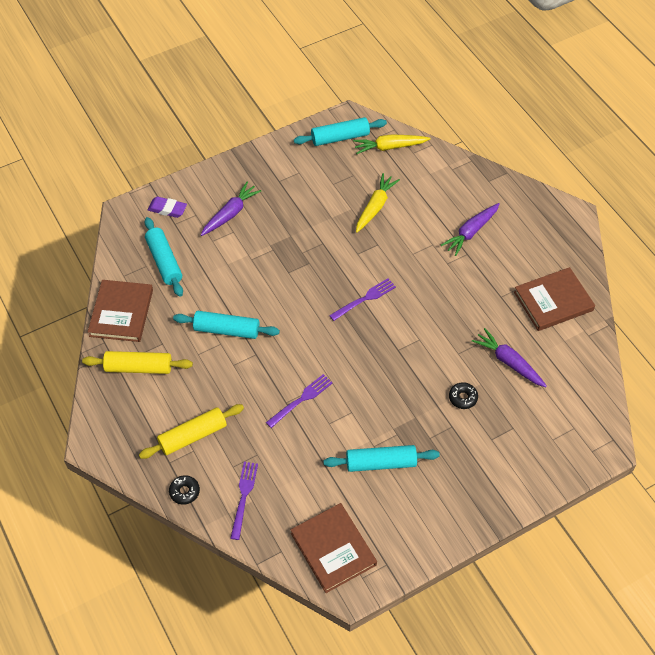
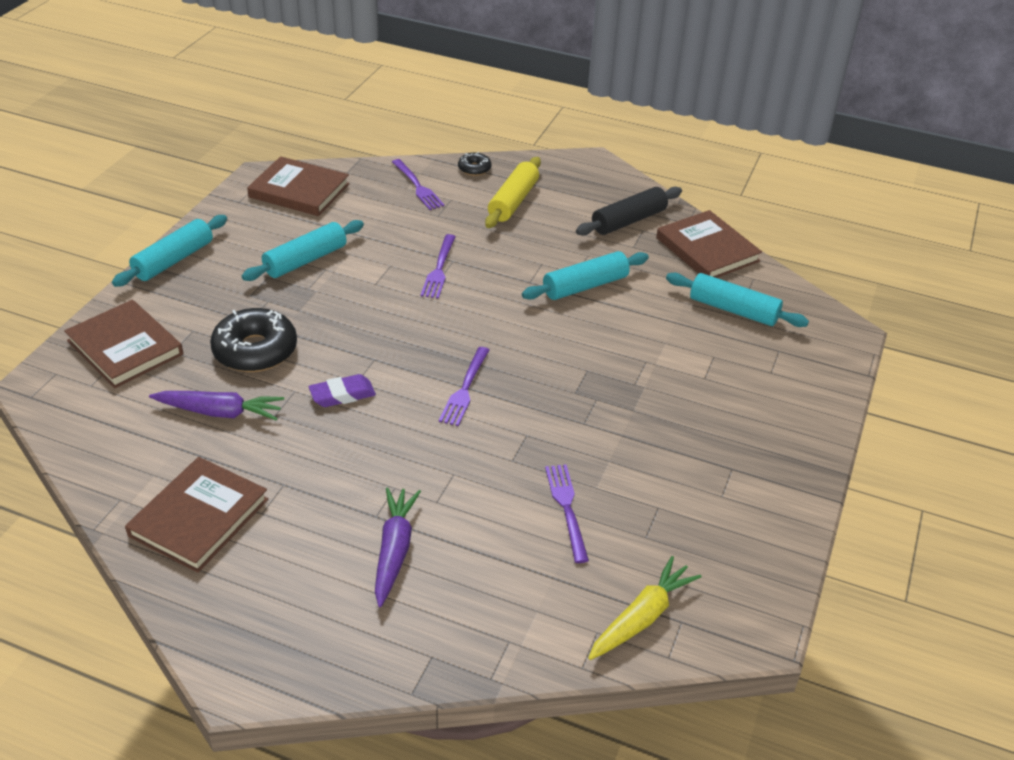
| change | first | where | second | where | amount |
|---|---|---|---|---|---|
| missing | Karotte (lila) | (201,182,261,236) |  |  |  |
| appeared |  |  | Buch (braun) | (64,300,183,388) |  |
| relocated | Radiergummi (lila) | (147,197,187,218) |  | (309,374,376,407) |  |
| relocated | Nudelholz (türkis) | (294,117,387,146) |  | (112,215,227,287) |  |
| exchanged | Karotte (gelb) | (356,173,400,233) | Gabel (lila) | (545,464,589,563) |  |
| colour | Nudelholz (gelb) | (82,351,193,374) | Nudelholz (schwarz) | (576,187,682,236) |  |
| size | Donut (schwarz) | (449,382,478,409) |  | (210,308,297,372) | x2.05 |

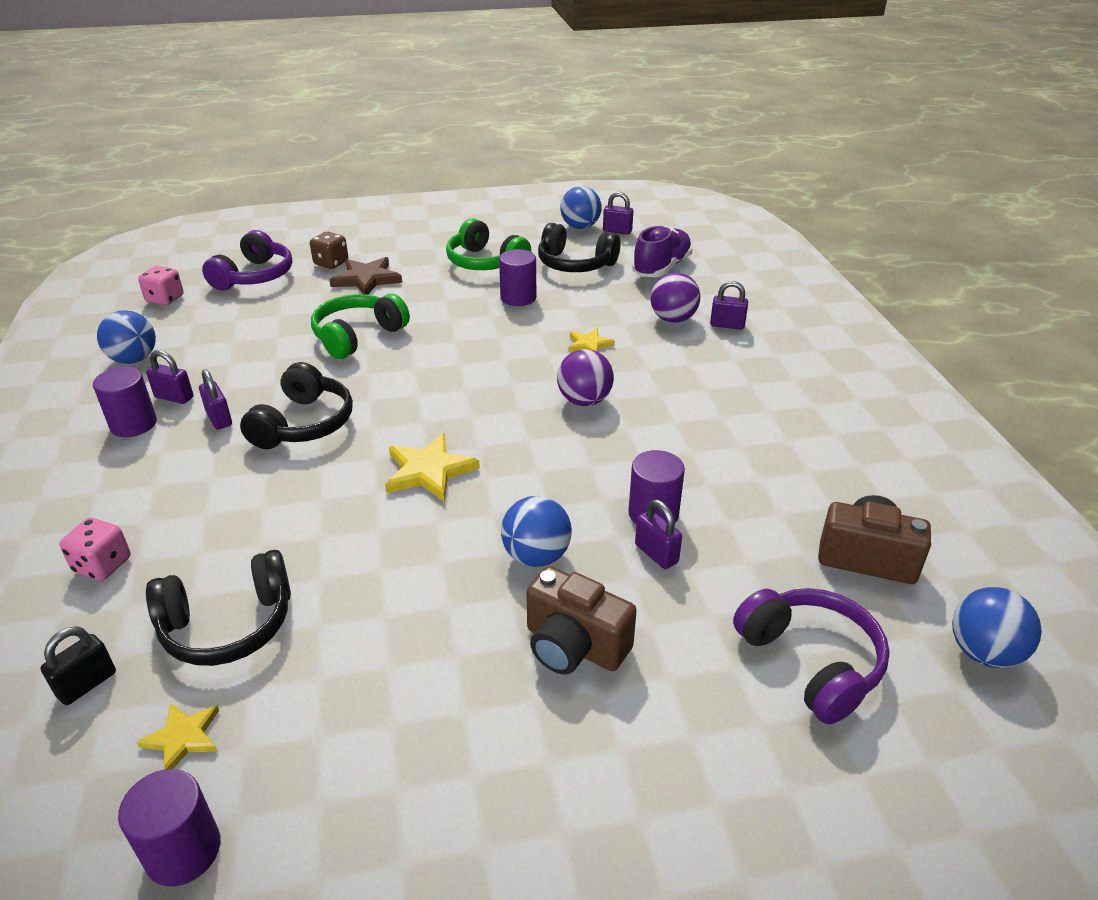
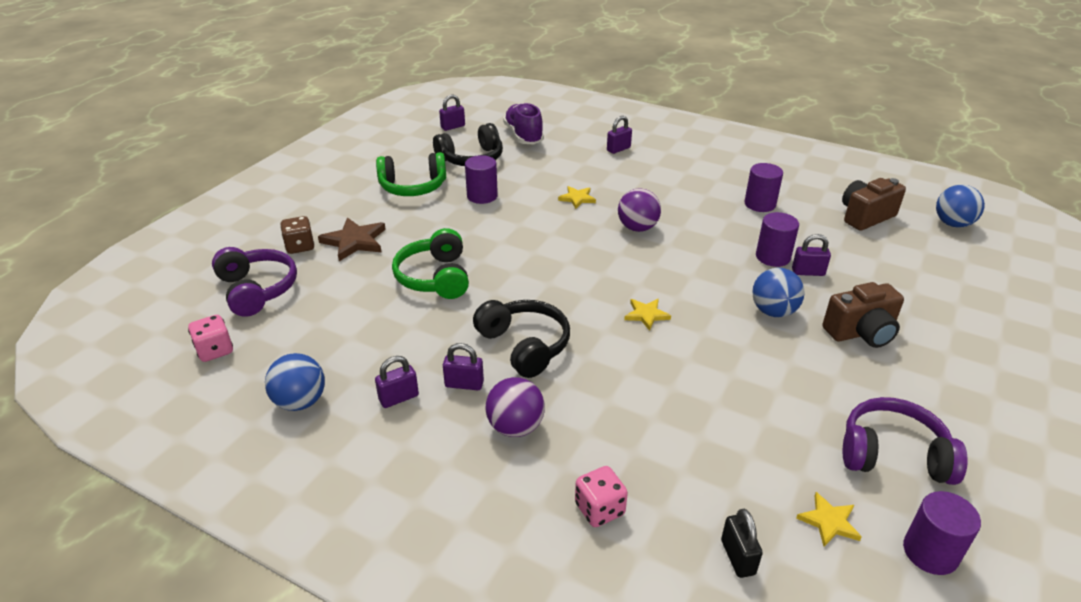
| change | first | where | second | where | amount |
|---|---|---|---|---|---|
| missing | Kopfhörer (schwarz) | (146,550,291,666) |  |  |  |
| missing | Ball (blau) | (560,186,602,229) |  |  |  |
| relocated | Vollzylinder (lila) | (93,367,157,437) |  | (744,163,783,212) |  |
| relocated | Ball (lila) | (651,272,700,323) |  | (486,377,545,437) |  |
| relocated | Kopfhörer (lila) | (733,588,890,724) |  | (843,397,968,485) |  |
| size | Stern (gelb) | (385,433,480,502) |  | (624,299,671,331) | x0.61 |

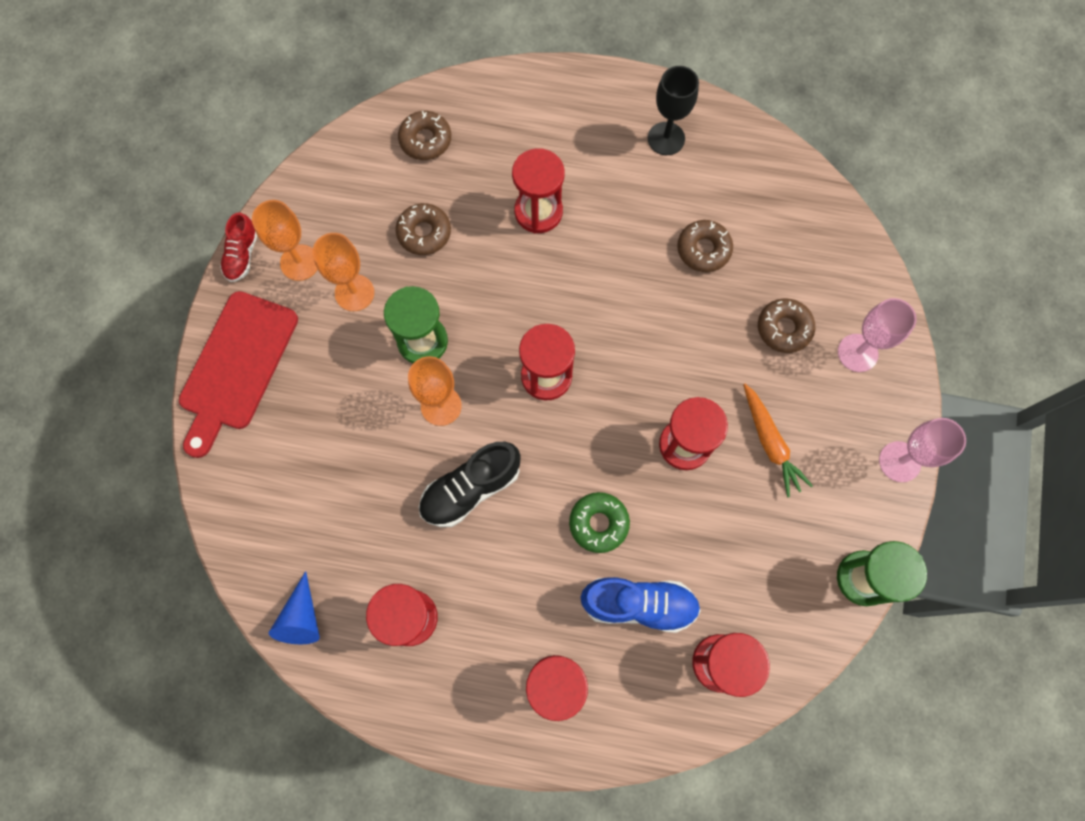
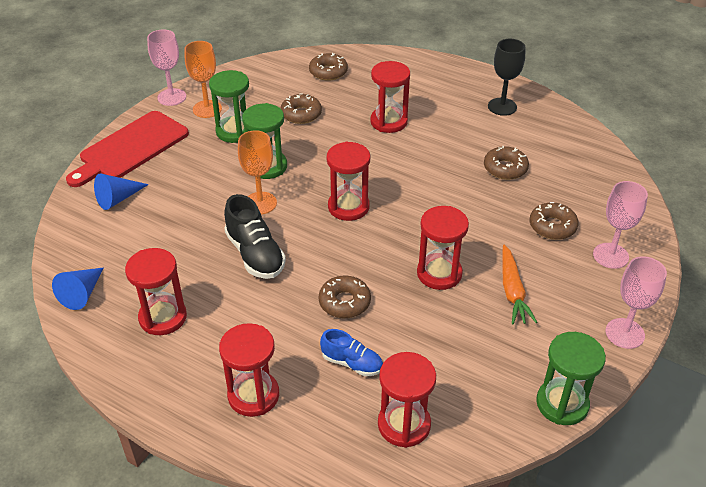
| change | first | where | second | where | amount |
|---|---|---|---|---|---|
| appeared |  |  | Kegel (blau) | (94,173,149,210) |  |
| exchanged | Schuh (rot) | (220,212,257,282) | Kelch (rosa) | (147,29,186,106) |  |
| exchanged | Kelch (orange) | (312,233,374,311) | Sanduhr (grün) | (209,70,249,143) |  |
| colour | Donut (grün) | (569,492,630,553) | Donut (braun) | (319,276,371,318) |  |
| spun | Schuh (schwarz) | (419,442,521,527) |  | (224,194,286,279) | 105 degrees counterclockwise |
| size | Schuh (blau) | (580,577,701,633) |  | (320,329,383,376) | x0.63 |

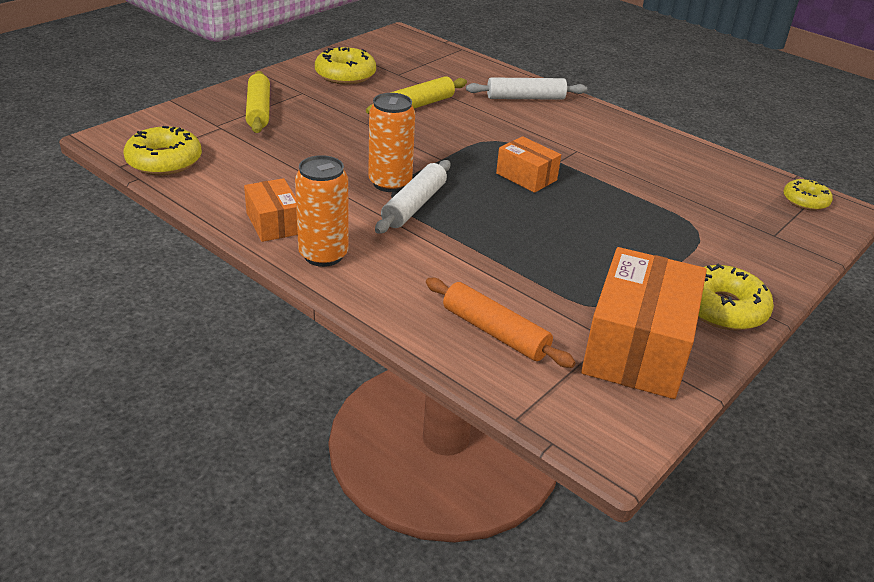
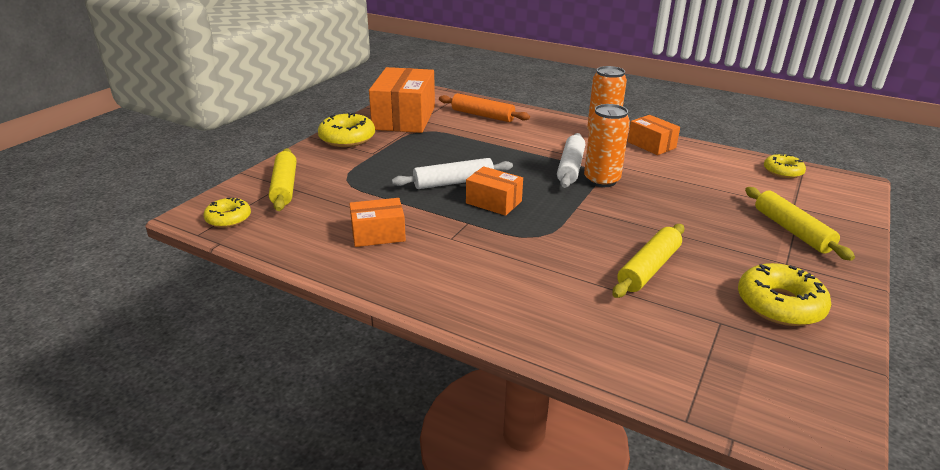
| change | first | where | second | where | amount |
|---|---|---|---|---|---|
| appeared |  |  | Nudelholz (gelb) | (269,148,297,211) |  |
| appeared |  |  | Schachtel (orange) | (349,198,406,247) |  |
| relocated | Nudelholz (weiß) | (466,77,587,100) |  | (392,158,513,189) |  |
| size | Donut (gelb) | (124,126,202,175) |  | (764,153,806,178) | x0.63 |

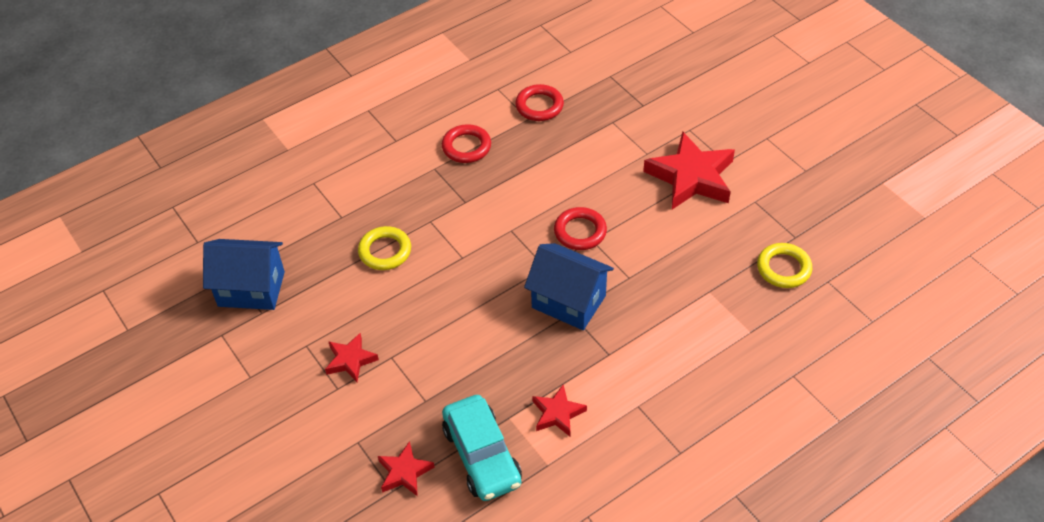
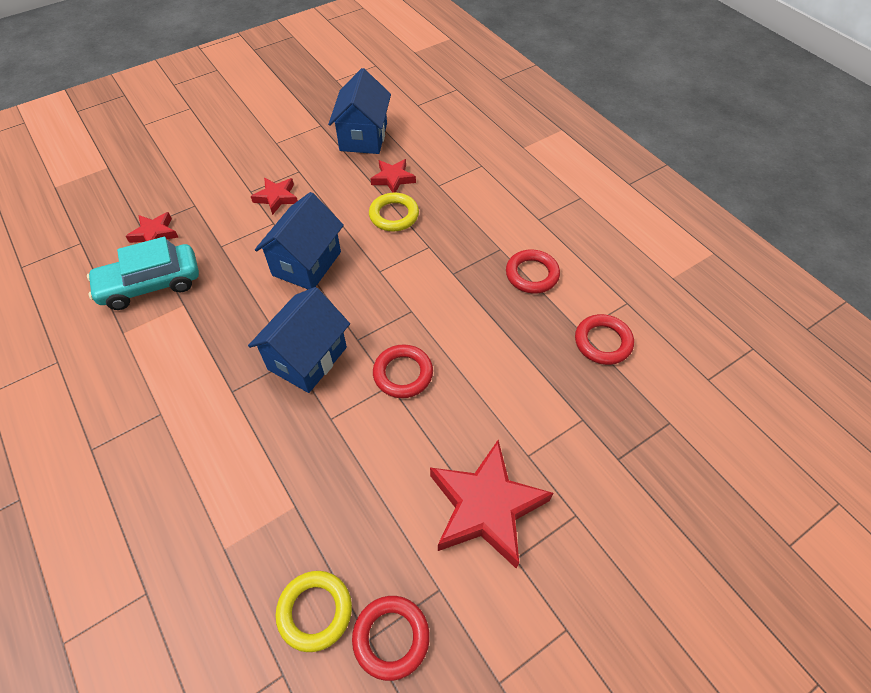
| change | first | where | second | where | amount |
|---|---|---|---|---|---|
| appeared |  |  | Haus (blau) | (255,192,344,289) |  |
| appeared |  |  | Ring (rot) | (352,596,430,681) |  |
| relocated | Stern (rot) | (532,384,587,436) |  | (370,159,416,193) |  |

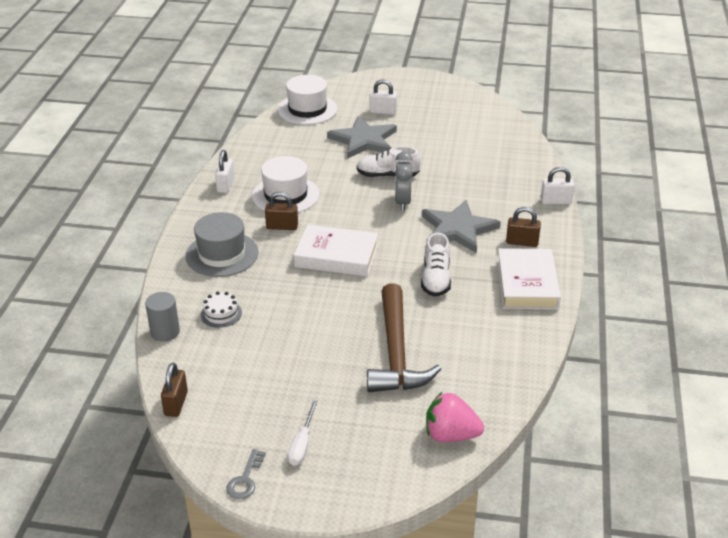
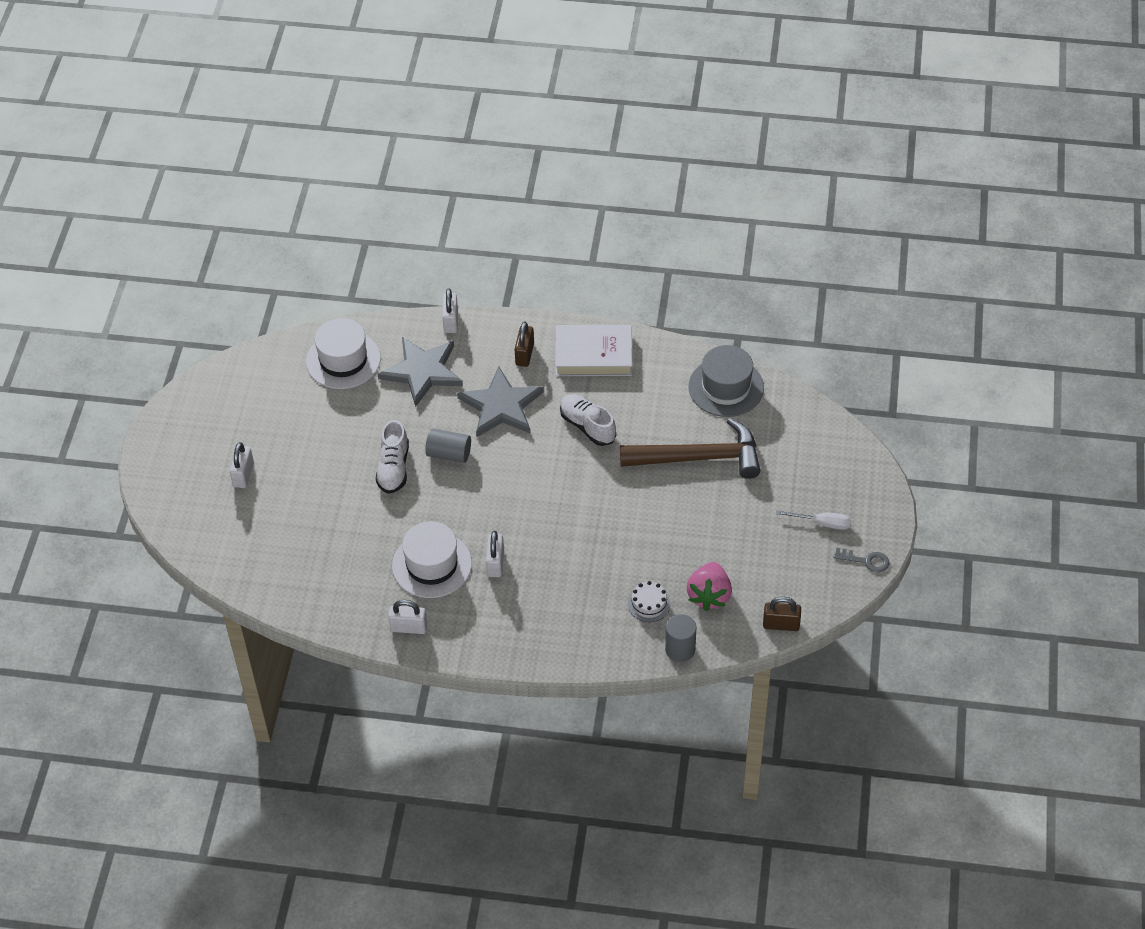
| change | first | where | second | where | amount |
|---|---|---|---|---|---|
| missing | Buch (weiß) | (294,224,378,276) |  |  |  |
| relocated | Hut (grau) | (185,212,258,277) |  | (688,345,764,417) |  |
| relocated | Hut (weiß) | (278,75,337,125) |  | (306,318,381,389) |  |
| relocated | Stern (grau) | (327,116,397,159) |  | (378,337,463,407) |  |
| relocated | Erdbeere (rosa) | (426,392,484,442) |  | (686,562,732,611) |  |
| exchanged | Wecker (grau) | (395,152,413,211) | Vollzylinder (grau) | (425,428,471,463) |  |
| colour | Vorhängeschloss (braun) | (265,192,298,230) | Vorhängeschloss (weiß) | (486,531,504,577) |  |
| spun | Schuh (weiß) | (421,233,451,297) |  | (560,394,616,446) | 135 degrees counterclockwise |

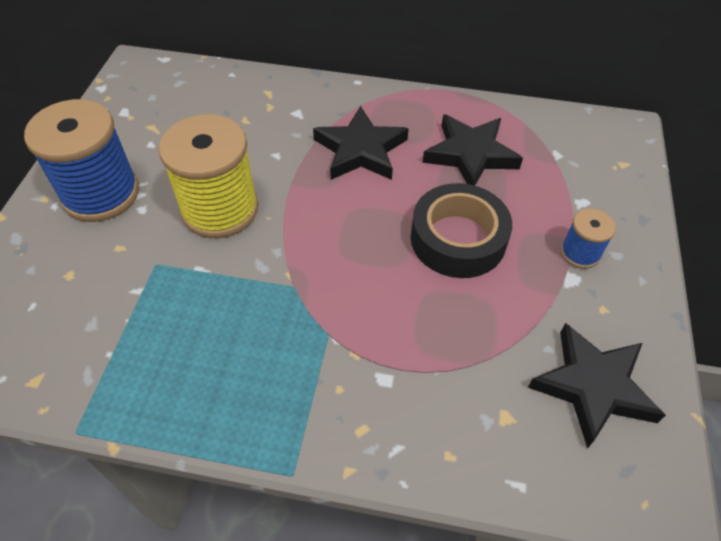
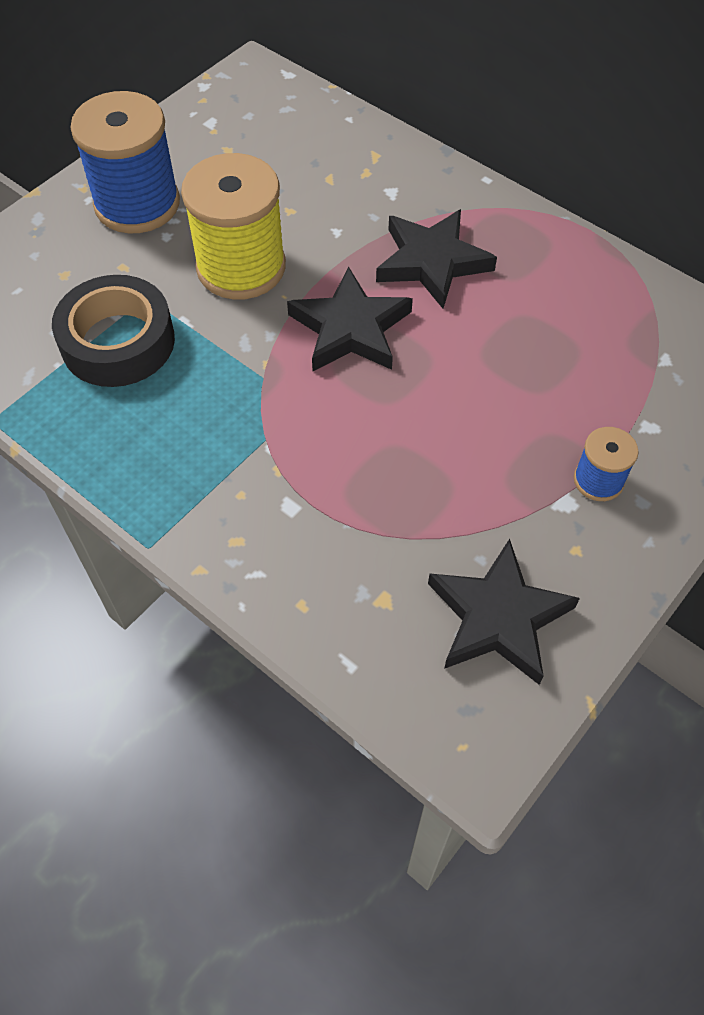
| change | first | where | second | where | amount |
|---|---|---|---|---|---|
| relocated | Klebeband (schwarz) | (411,183,512,278) |  | (52,275,175,387) |  |
| relocated | Stern (schwarz) | (422,114,523,186) |  | (287,267,413,371) |  |

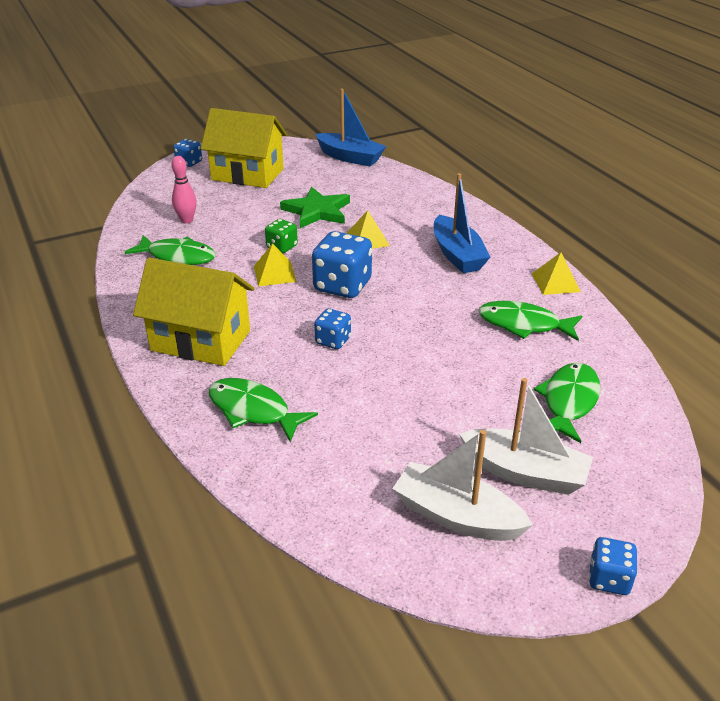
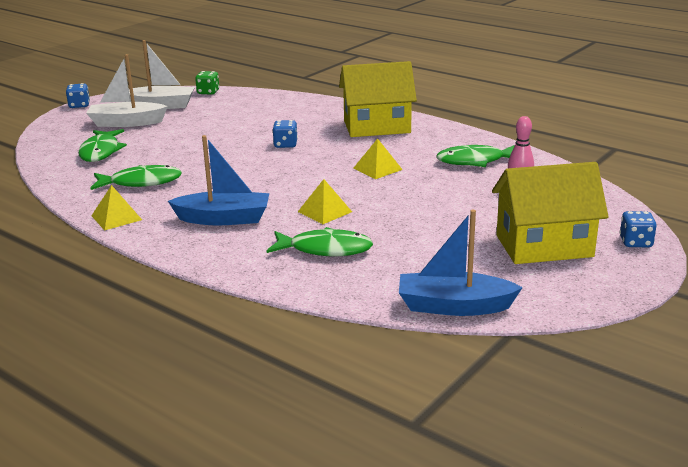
| change | first | where | second | where | amount |
|---|---|---|---|---|---|
| missing | Stern (grün) | (280,187,350,228) |  |  |  |
| missing | Spielwürfel (blau) | (312,231,372,298) |  |  |  |
| relocated | Fisch (grün) | (209,378,318,442) |  | (267,227,373,256) |  |
| relocated | Spielwürfel (grün) | (265,219,298,253) |  | (195,71,220,95) |  |
| spun | Boot (blau) | (434,173,490,273) |  | (168,135,269,226) | 135 degrees clockwise |

